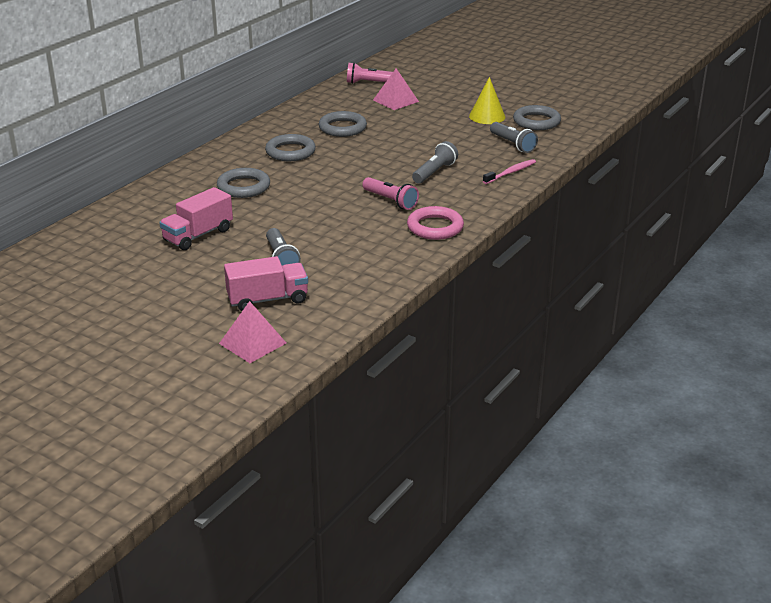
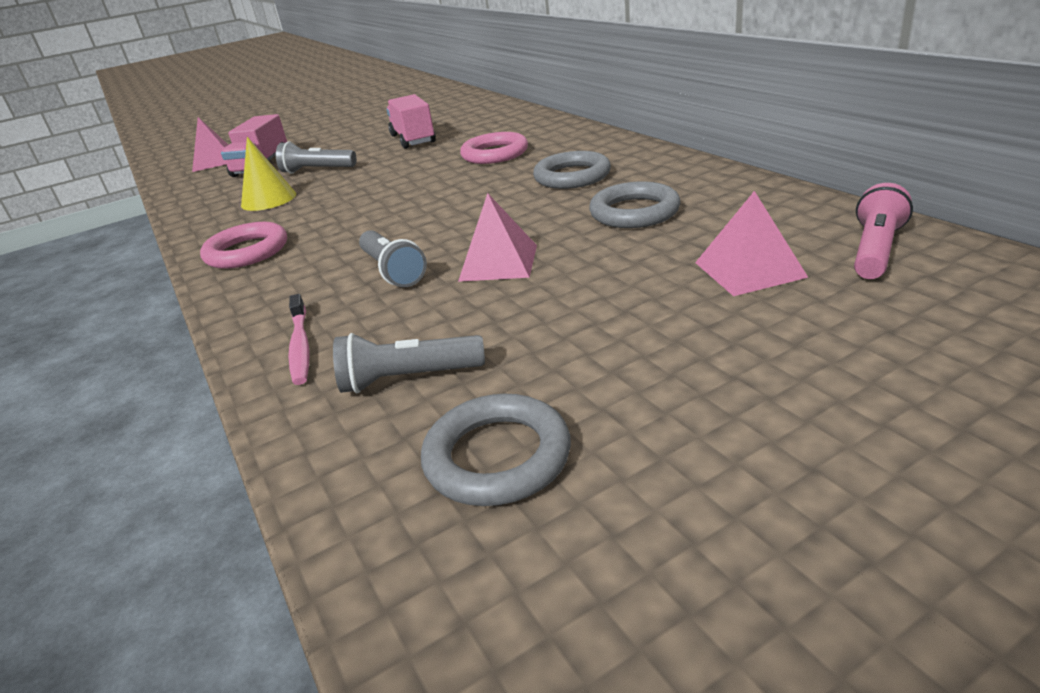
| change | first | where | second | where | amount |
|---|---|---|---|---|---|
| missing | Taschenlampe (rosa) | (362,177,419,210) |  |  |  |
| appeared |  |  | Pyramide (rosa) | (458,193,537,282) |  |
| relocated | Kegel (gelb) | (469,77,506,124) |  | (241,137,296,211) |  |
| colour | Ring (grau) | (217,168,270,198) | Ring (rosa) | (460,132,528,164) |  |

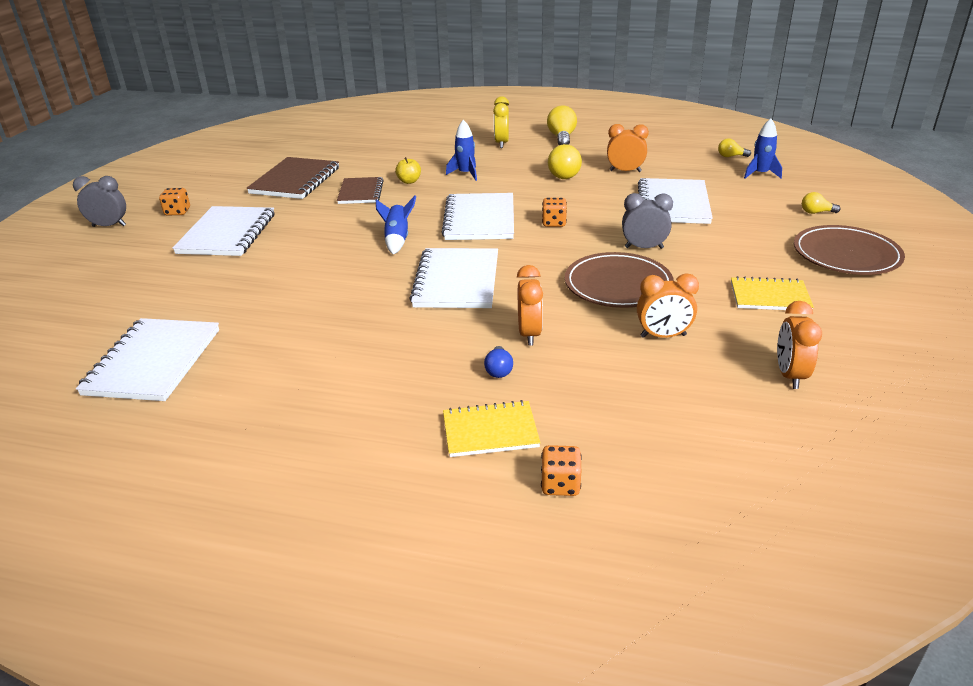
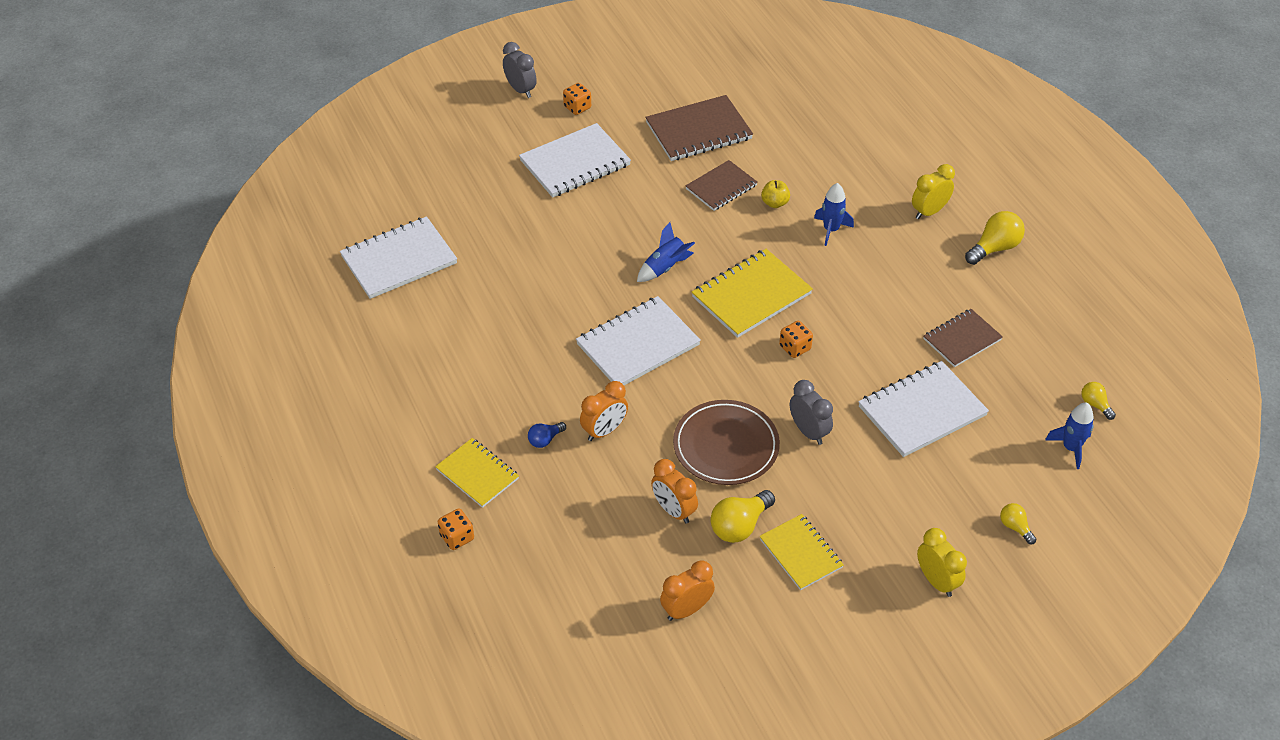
| change | first | where | second | where | amount |
|---|---|---|---|---|---|
| relocated | Glühbirne (gelb) | (548,144,582,179) |  | (711,490,775,543) |  |
| exchanged | Wecker (orange) | (607,124,649,172) | Notizbuch (braun) | (923,309,1003,367) |  |
| exchanged | Teller (braun) | (794,225,905,275) | Wecker (gelb) | (917,528,967,597) |  |
| colour | Notizbuch (weiß) | (441,193,514,240) | Notizbuch (gelb) | (692,249,813,338) |  |

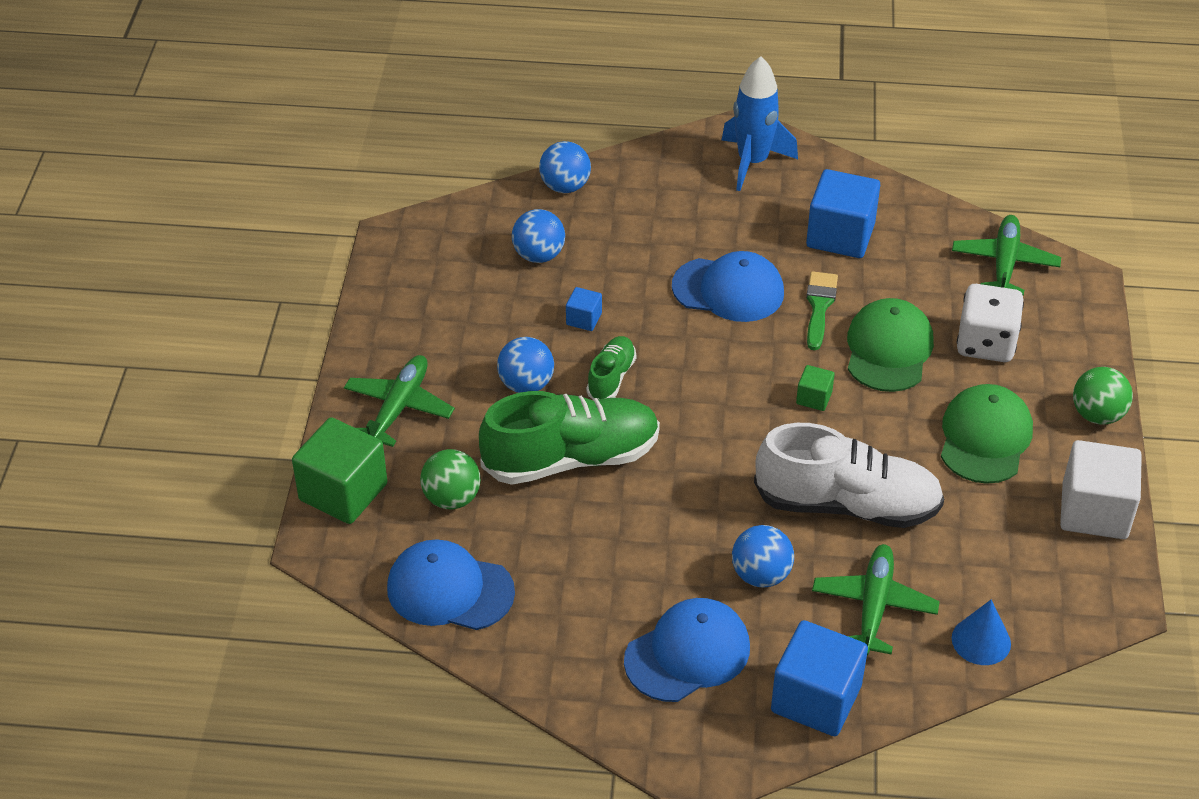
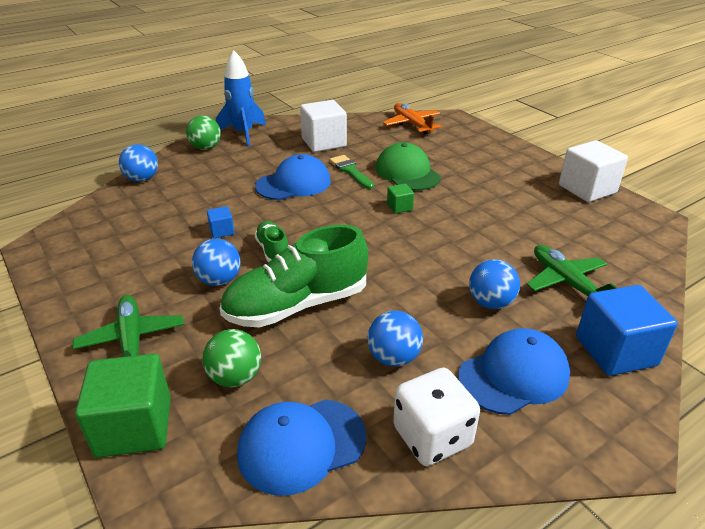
| change | first | where | second | where | amount |
|---|---|---|---|---|---|
| missing | Schuh (weiß) | (754,423,944,528) |  |  |  |
| missing | Kappe (grün) | (941,384,1033,484) |  |  |  |
| missing | Kegel (blau) | (952,599,1011,665) |  |  |  |
| relocated | Ball (blau) | (512,209,565,263) |  | (368,311,423,367) |  |
| relocated | Spielwürfel (weiß) | (957,284,1024,362) |  | (393,368,480,466) |  |
| relocated | Ball (grün) | (1073,367,1133,425) |  | (186,115,221,150) |  |
| colour | Kubus (blau) | (806,169,880,258) | Kubus (weiß) | (300,100,347,152) |  |
| colour | Flugzeug (grün) | (952,215,1061,296) | Flugzeug (orange) | (383,103,441,134) |  |
| spun | Schuh (grün) | (479,391,660,485) |  | (219,225,368,327) | 150 degrees counterclockwise |
| spun | Kappe (blau) | (624,598,750,702) |  | (458,328,570,415) | 45 degrees clockwise |

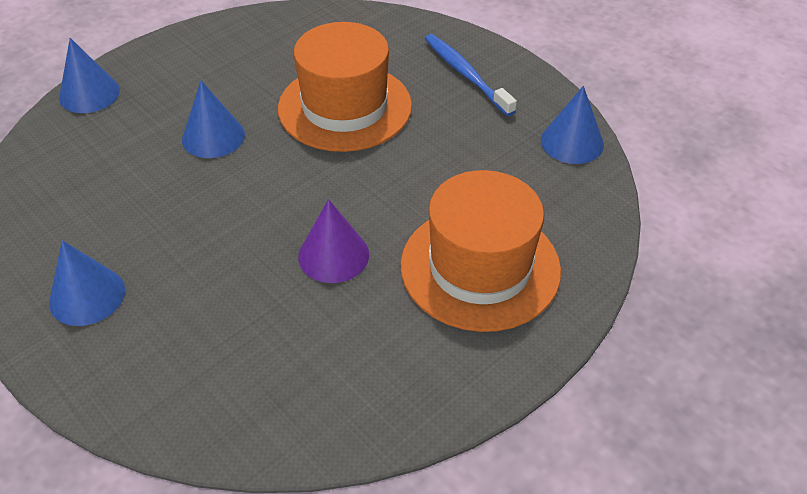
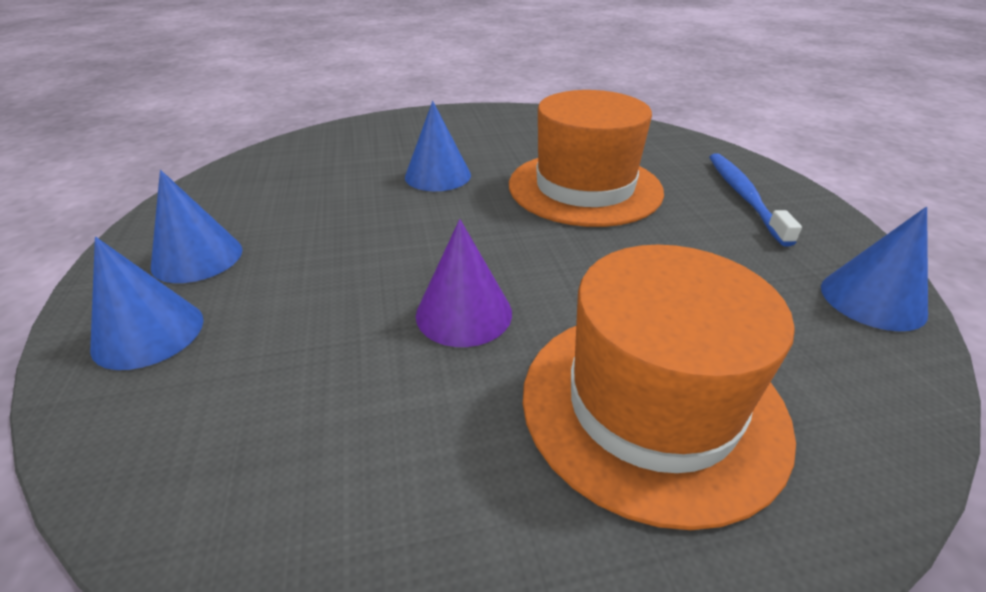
| change | first | where | second | where | amount |
|---|---|---|---|---|---|
| relocated | Kegel (blau) | (59,38,120,113) |  | (90,237,204,370) |  |

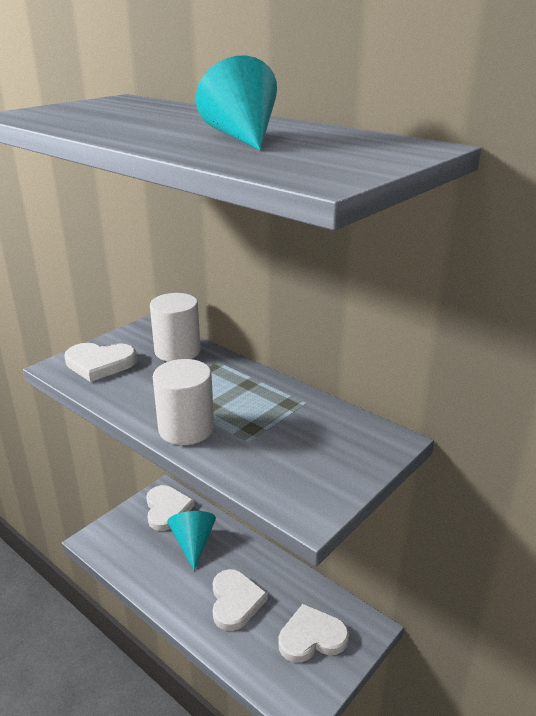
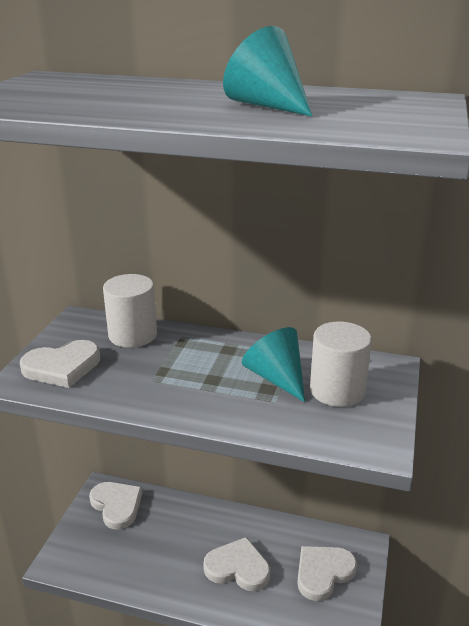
| change | first | where | second | where | amount |
|---|---|---|---|---|---|
| relocated | Vollzylinder (weiß) | (153,359,214,445) |  | (310,322,372,407) |  |
| relocated | Kegel (türkis) | (167,511,216,570) |  | (242,327,305,402) |  |
| spun | Herz (weiß) | (213,569,268,631) |  | (203,537,270,591) | 45 degrees counterclockwise |

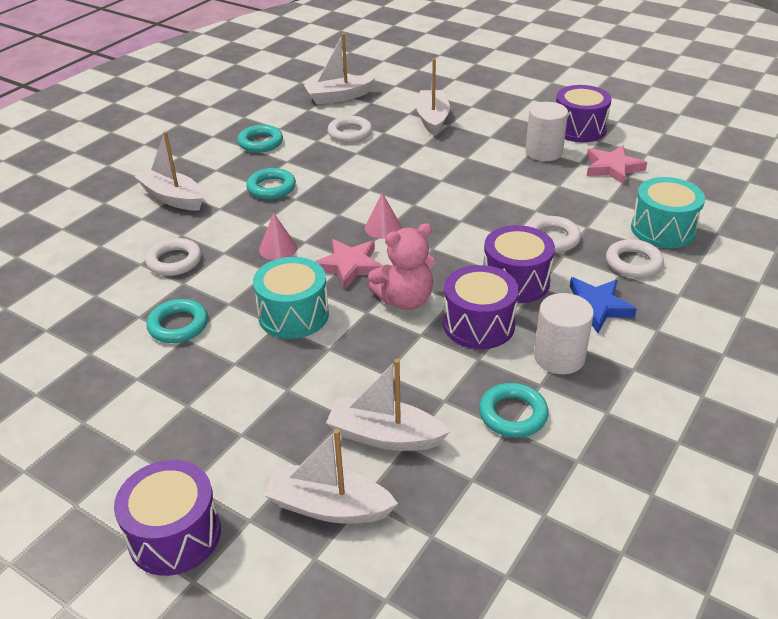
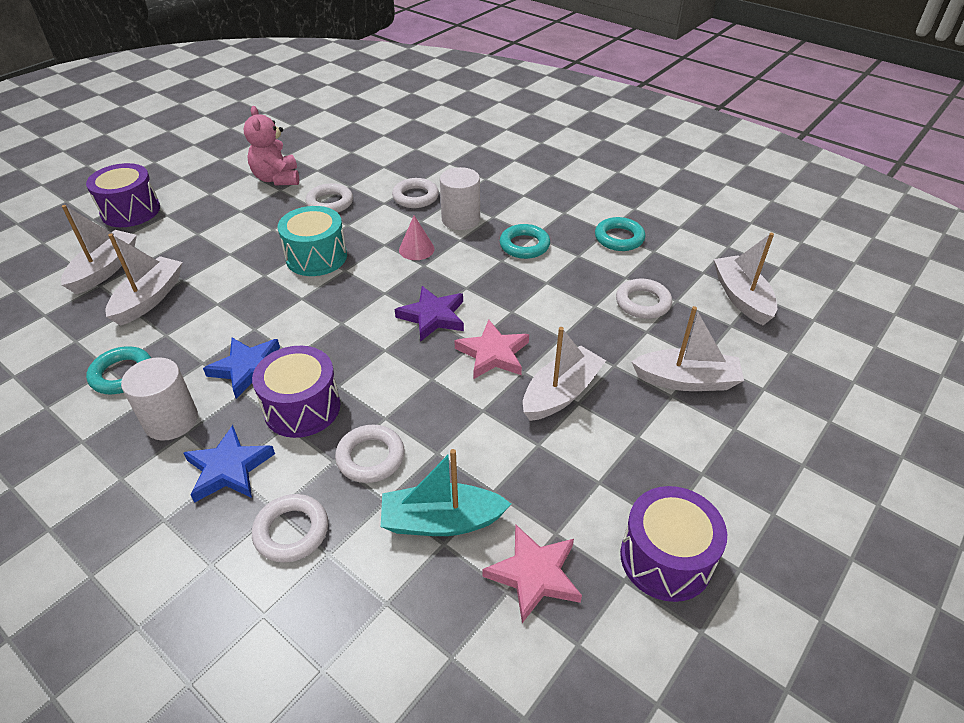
| change | first | where | second | where | amount |
|---|---|---|---|---|---|
| missing | Trommel (türkis) | (631,177,705,248) |  |  |  |
| appeared |  |  | Boot (türkis) | (381,449,511,536) |  |
| relocated | Boot (weiß) | (135,131,203,211) |  | (523,327,606,421) |  |
| relocated | Stern (rosa) | (315,239,383,289) |  | (454,320,529,379) |  |
| relocated | Teddybär (rosa) | (368,223,435,310) |  | (244,106,299,185) |  |
| relocated | Vollzylinder (weiß) | (525,102,568,161) |  | (440,167,480,230) |  |
| exchanged | Kegel (rosa) | (365,192,402,239) | Stern (lila) | (395,286,464,342) |  |
| exchanged | Trommel (lila) | (443,265,519,349) | Stern (blau) | (203,338,280,399) |  |
| colour | Ring (türkis) | (146,299,208,343) | Ring (weiß) | (306,183,353,213) |  |

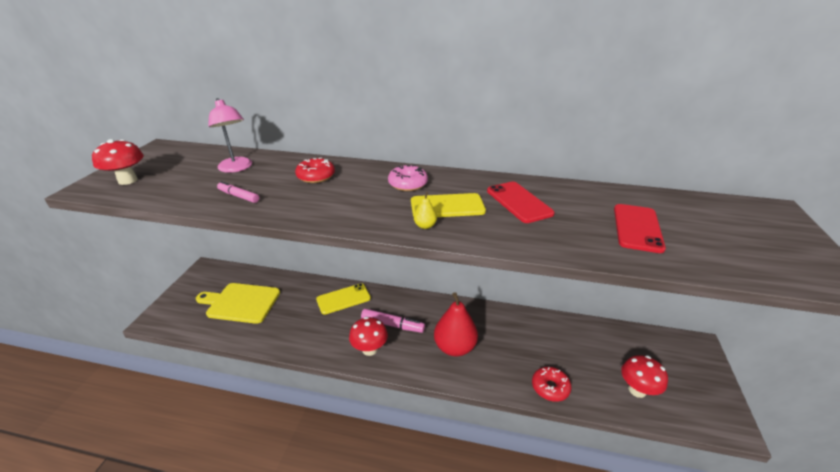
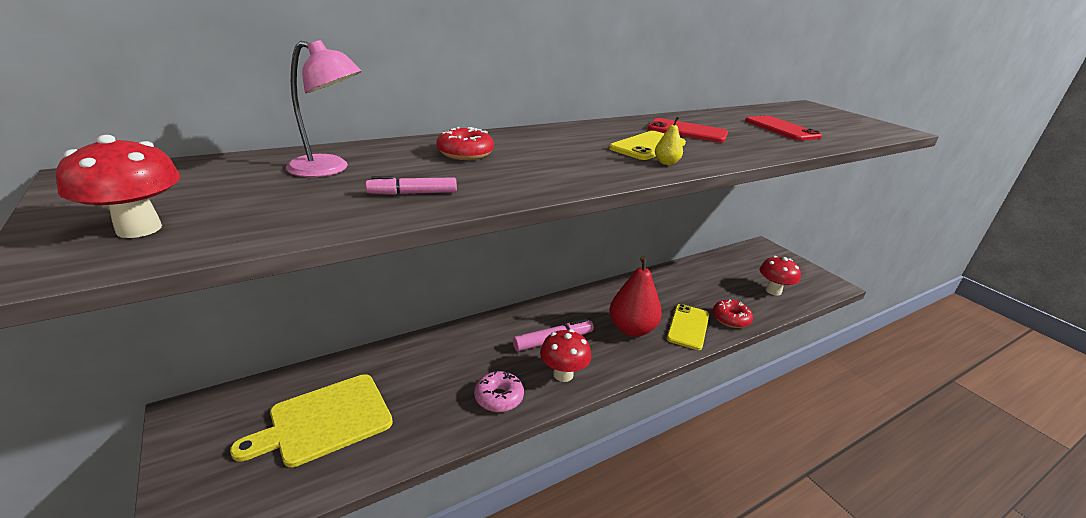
| change | first | where | second | where | amount |
|---|---|---|---|---|---|
| relocated | Handy (gelb) | (316,283,371,315) |  | (666,304,709,350) |  |
| relocated | Donut (rosa) | (388,165,428,191) |  | (474,371,524,412) |  |

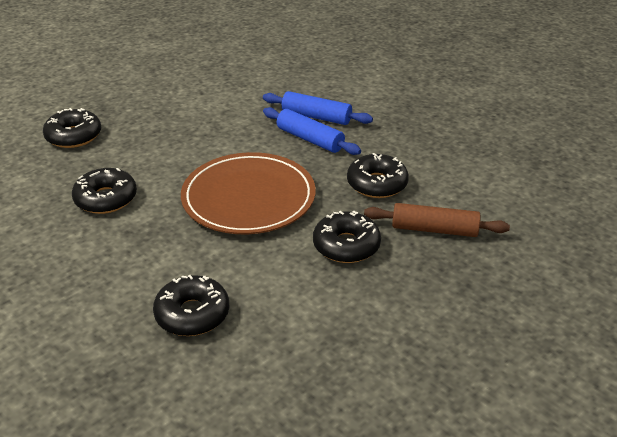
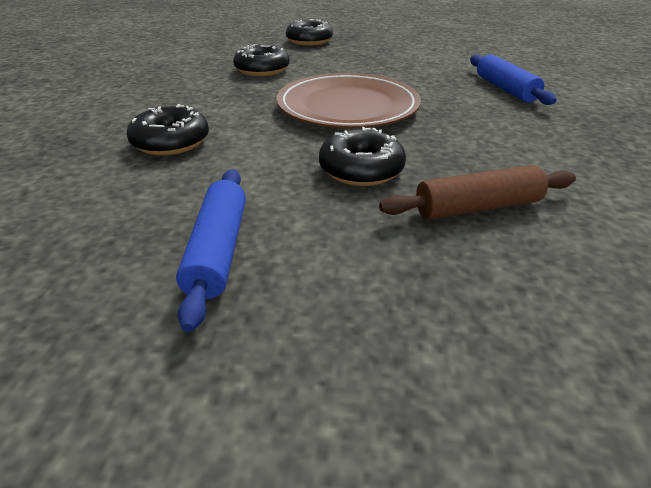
| change | first | where | second | where | amount |
|---|---|---|---|---|---|
| missing | Donut (schwarz) | (347,153,409,198) |  |  |  |
| relocated | Nudelholz (blau) | (263,107,361,155) |  | (176,169,246,332) |  |
| spun | Nudelholz (braun) | (364,203,510,237) |  | (379,165,576,220) | 75 degrees counterclockwise |

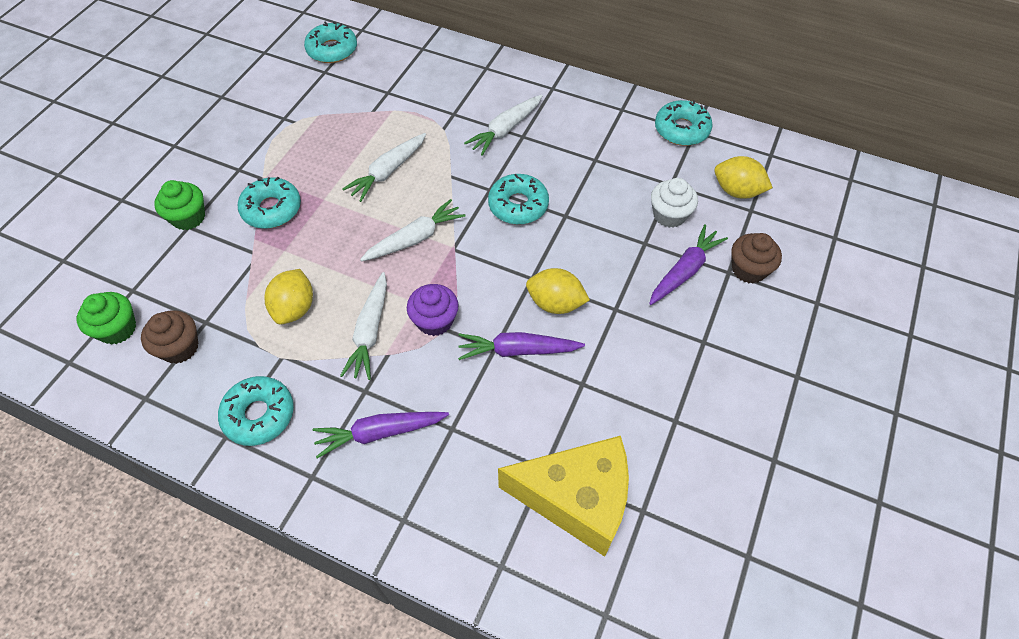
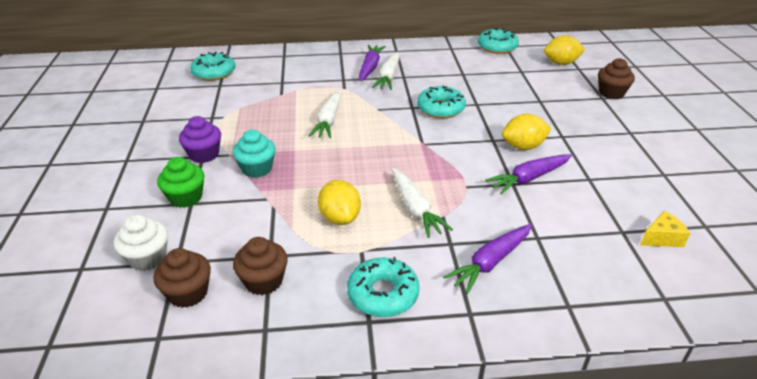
| change | first | where | second | where | amount |
|---|---|---|---|---|---|
| missing | Karotte (weiß) | (360,199,466,261) |  |  |  |
| relocated | Muffin (lila) | (407,284,459,336) |  | (179,116,221,163) |  |
| relocated | Karotte (lila) | (649,224,728,305) |  | (359,45,386,81) |  |
| relocated | Muffin (weiß) | (651,178,698,228) |  | (114,215,168,271) |  |
| exchanged | Donut (türkis) | (238,177,301,229) | Muffin (türkis) | (232,129,276,178) |  |
| colour | Muffin (grün) | (77,292,136,345) | Muffin (braun) | (154,248,211,308) |  |
| size | Käse (gelb) | (498,436,629,557) |  | (640,211,690,247) | x0.41 |

